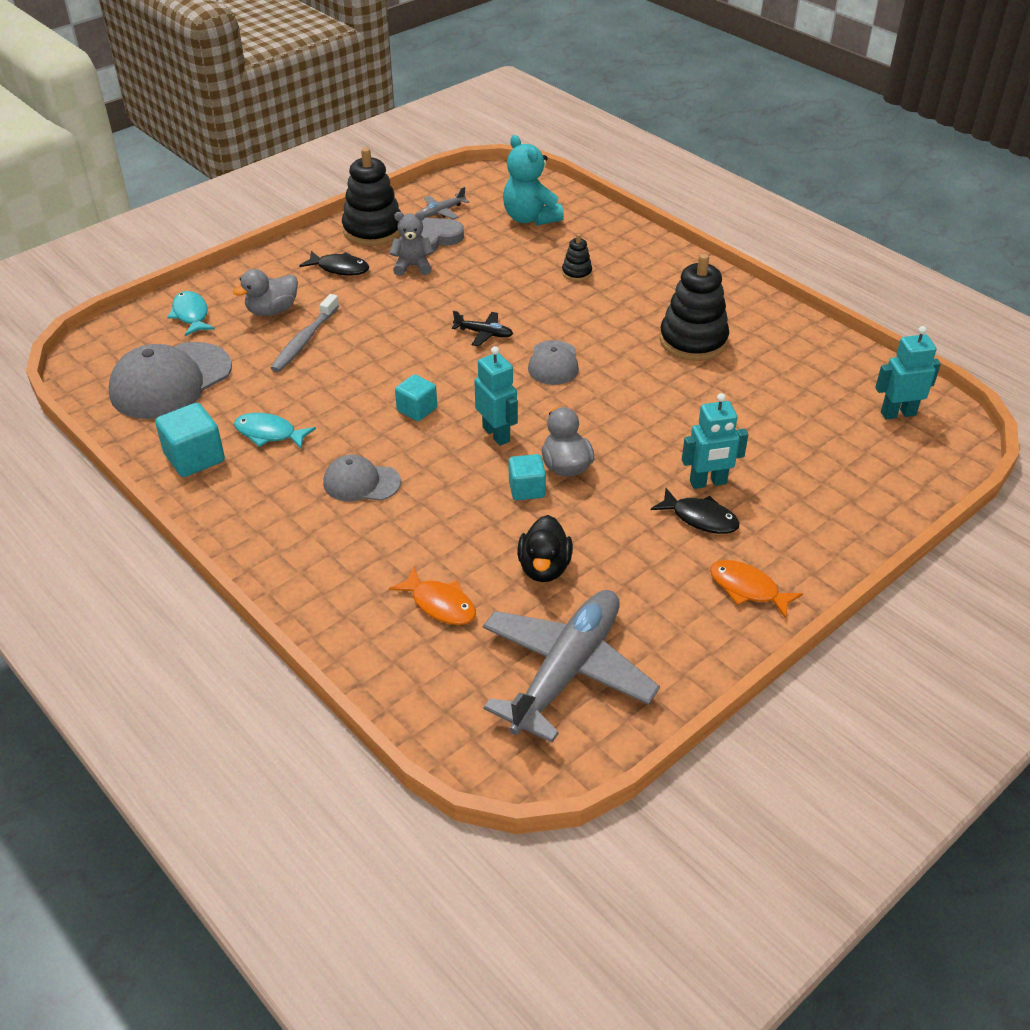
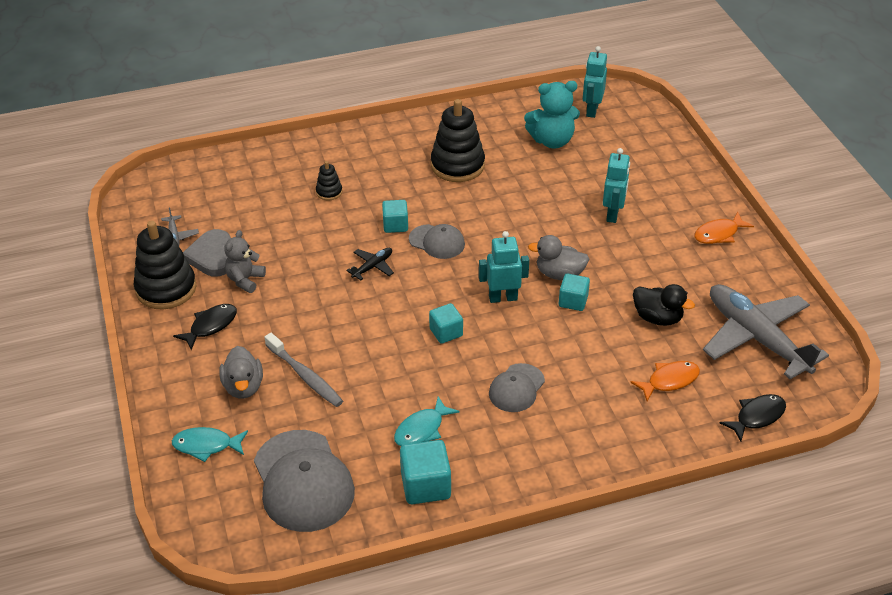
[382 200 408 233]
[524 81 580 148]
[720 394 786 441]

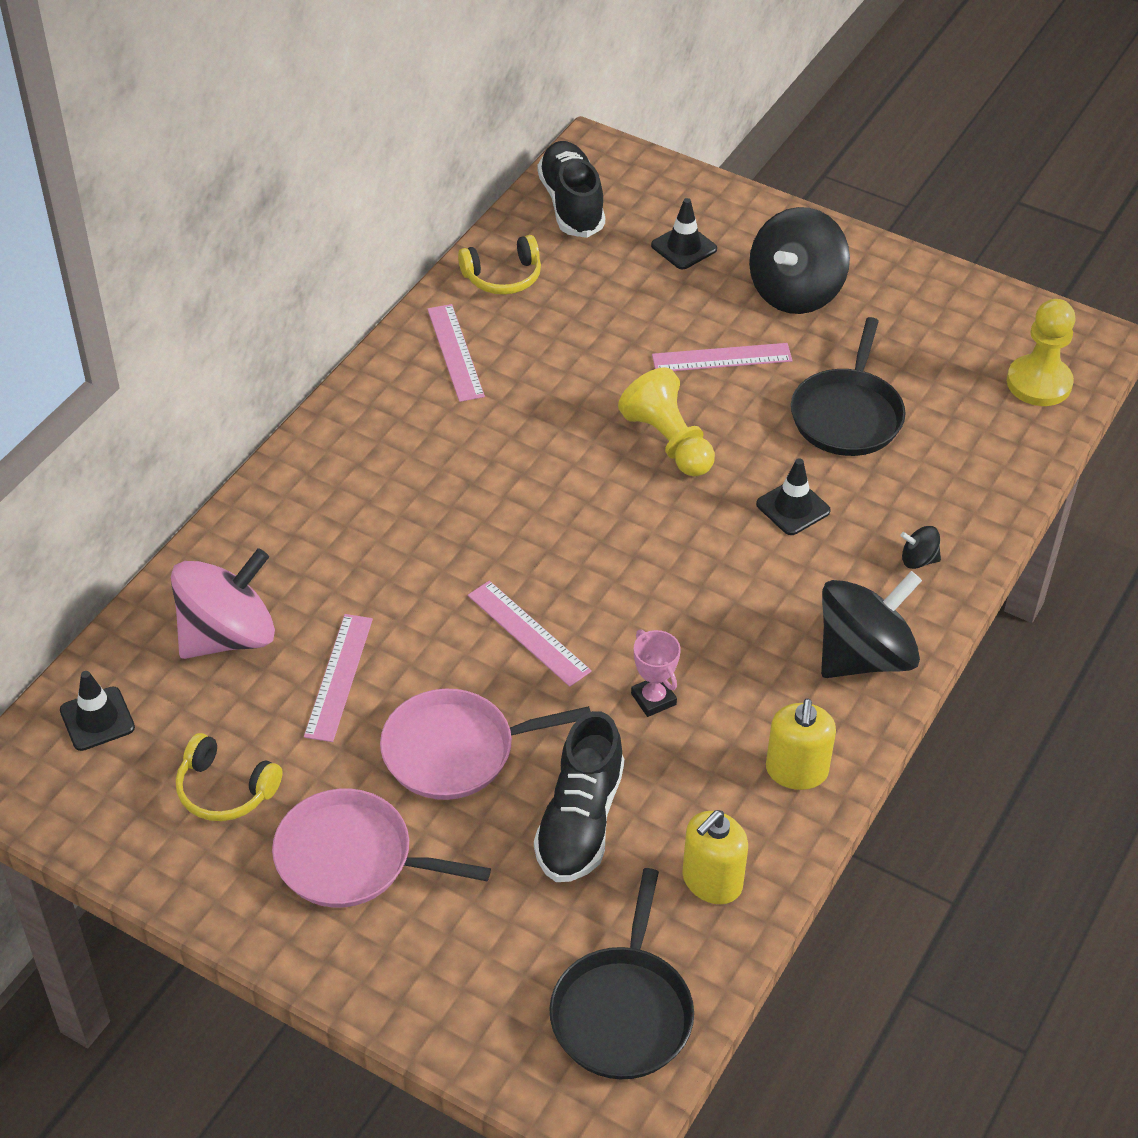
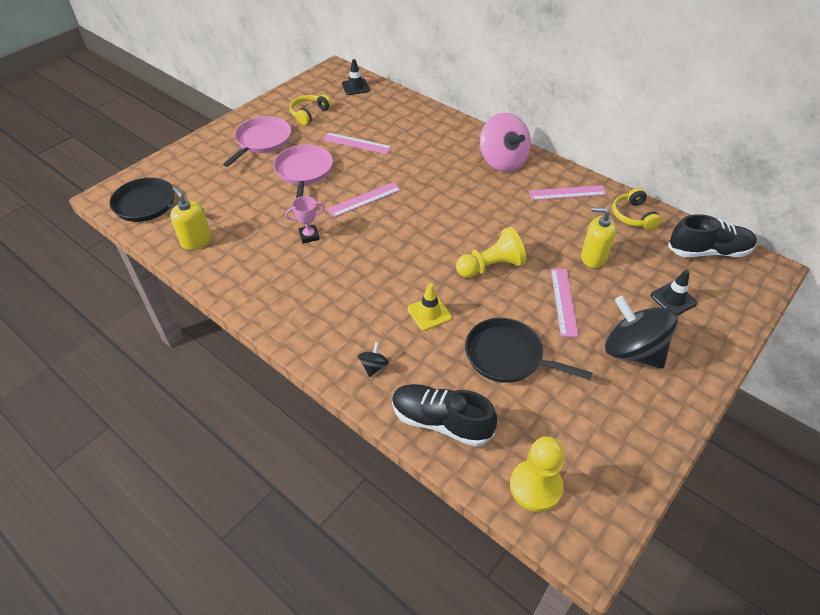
[392 384 497 447]
[408 284 452 331]
[480 113 531 172]
[581 207 616 268]
[821 571 922 678] (first image)

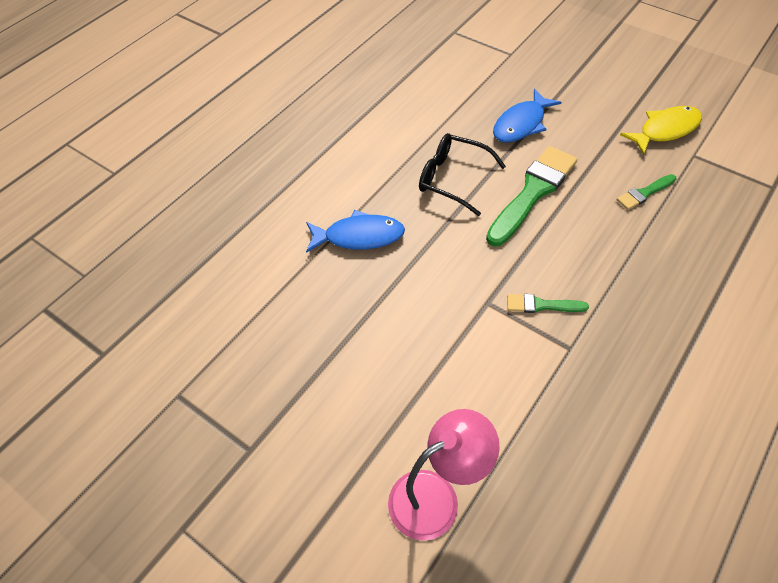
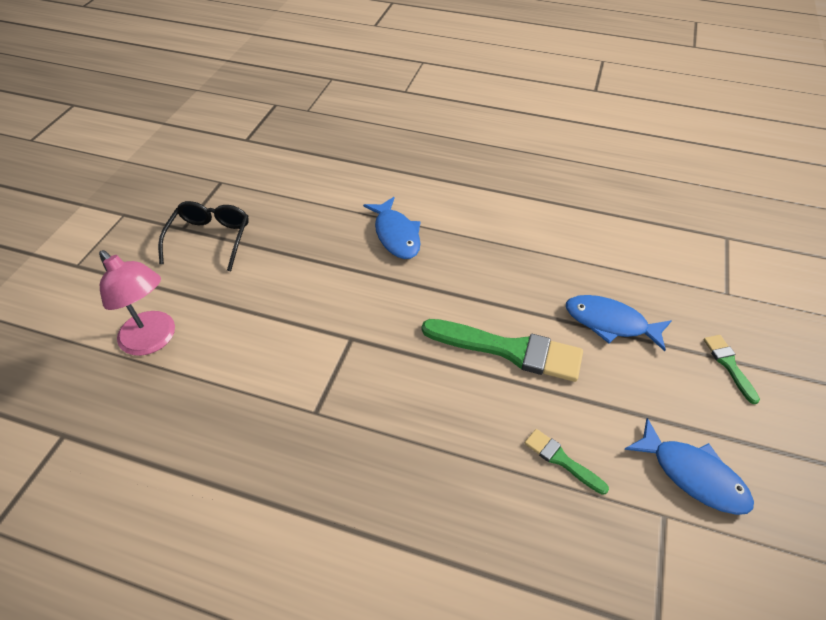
[158 201 249 271]
[624 418 754 515]
[704 335 760 404]

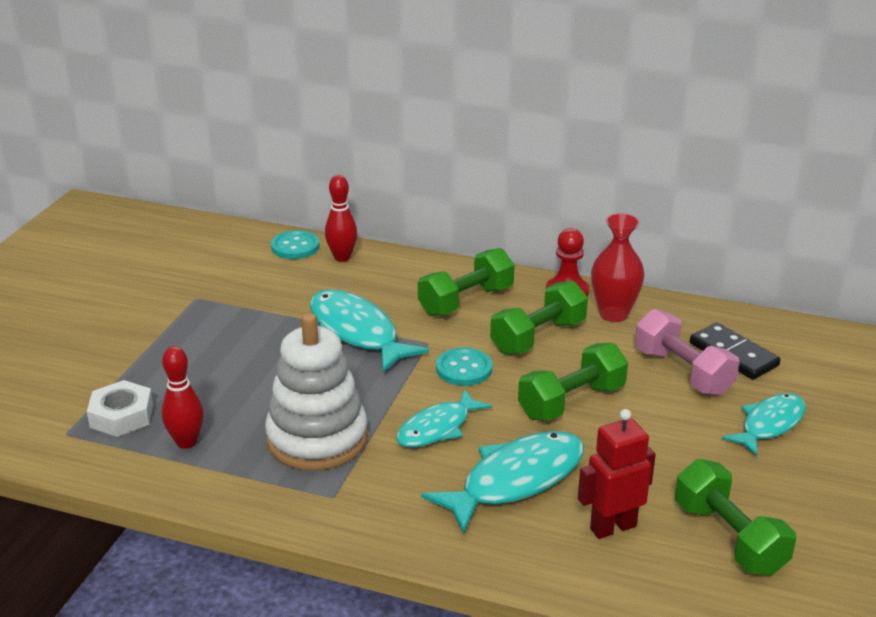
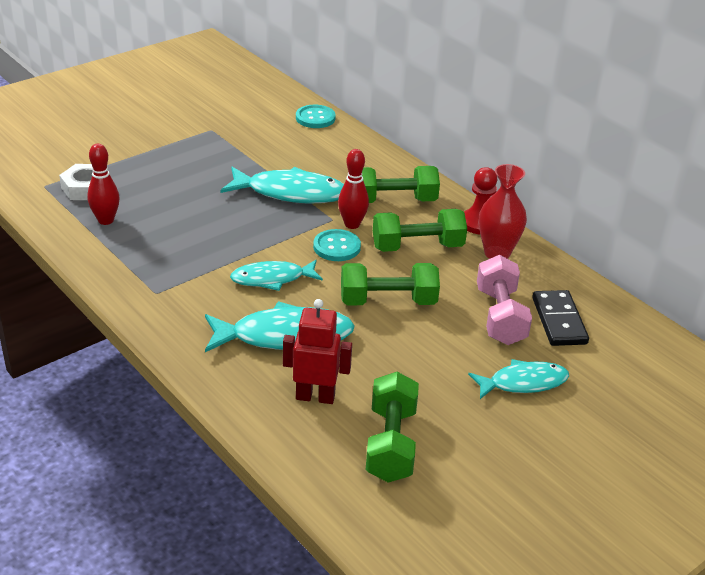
[220 167 344 204]
[338 149 369 229]
[265 313 368 471] (first image)

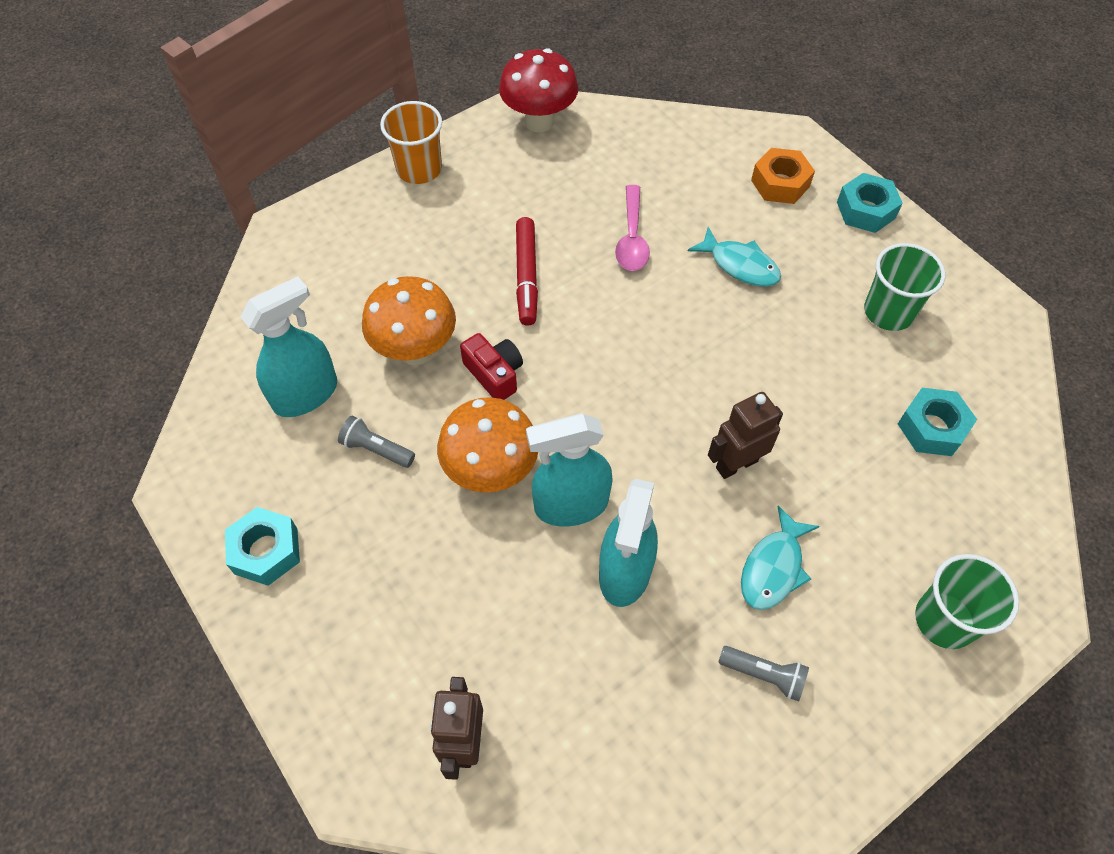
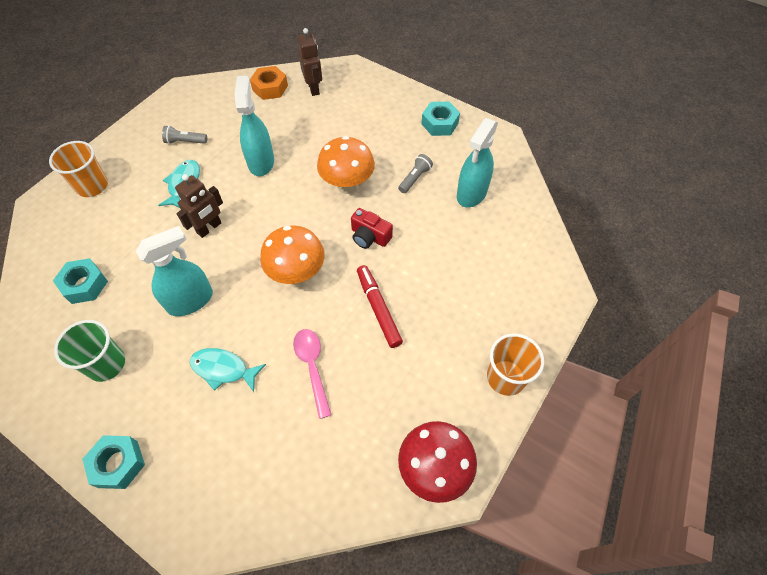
[49 141 108 197]
[136 226 213 316]
[250 66 288 100]
[260 225 325 285]
[398 154 433 193]

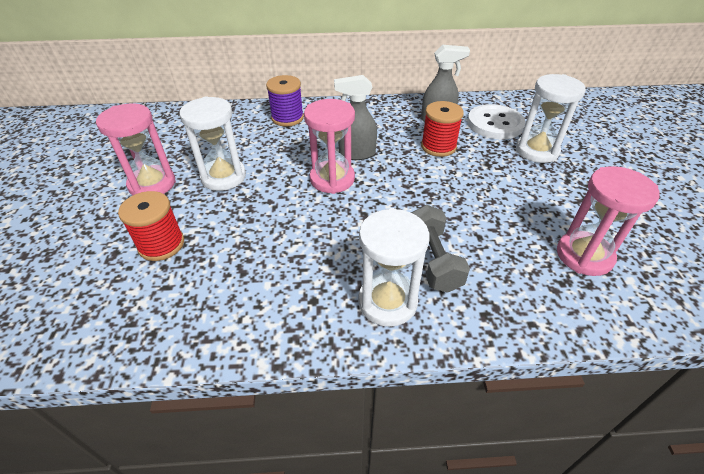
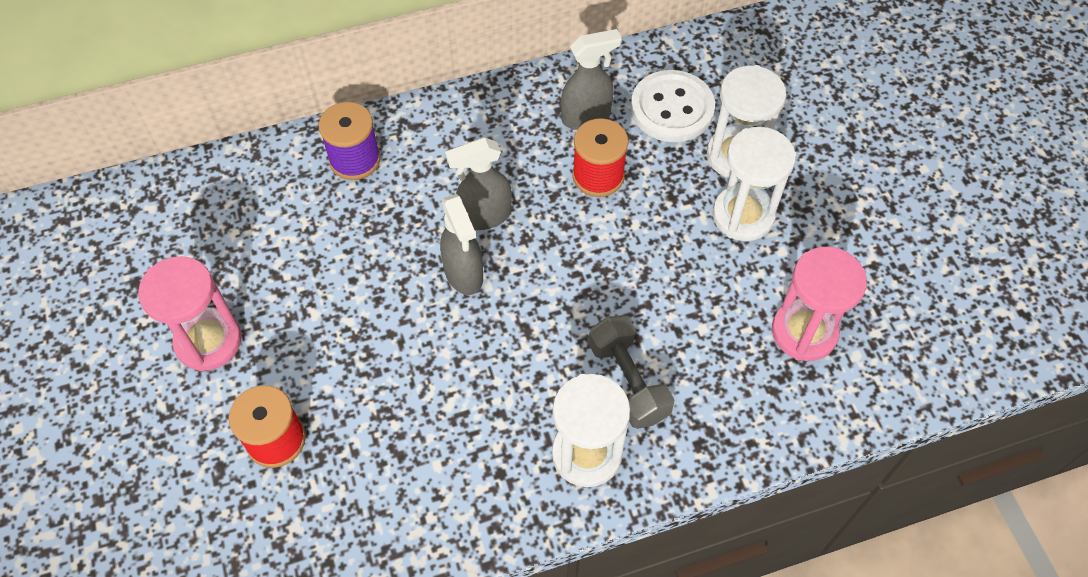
[440 194 483 295]
[712 127 796 241]

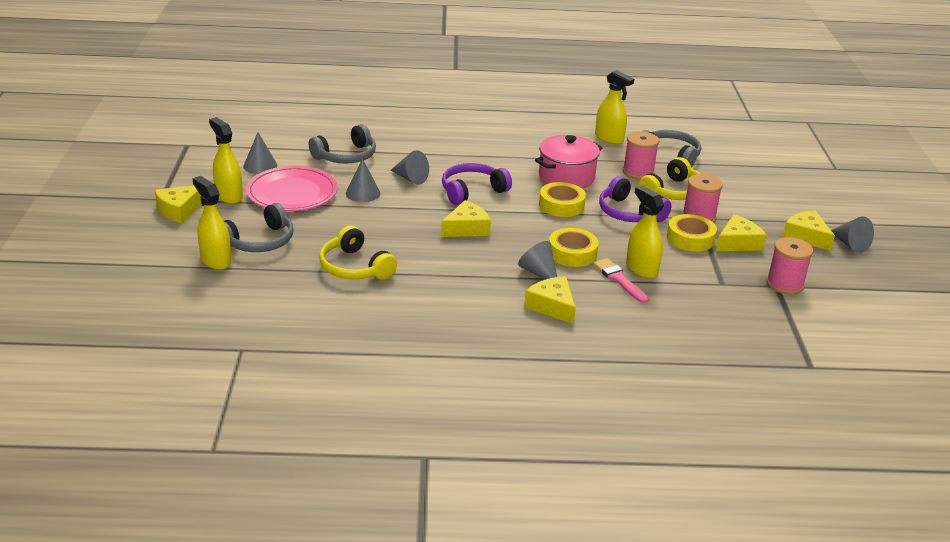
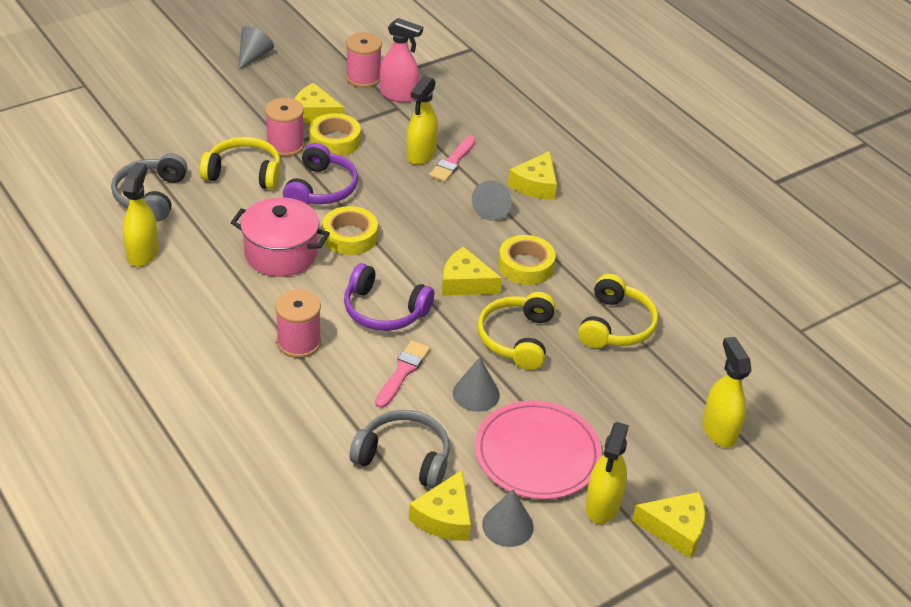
[275 289 321 358]
[375 340 430 408]
[380 18 423 103]
[409 470 471 541]
[478 292 555 370]
[498 235 556 285]
[702 337 752 447]
[224 203 294 252] (first image)

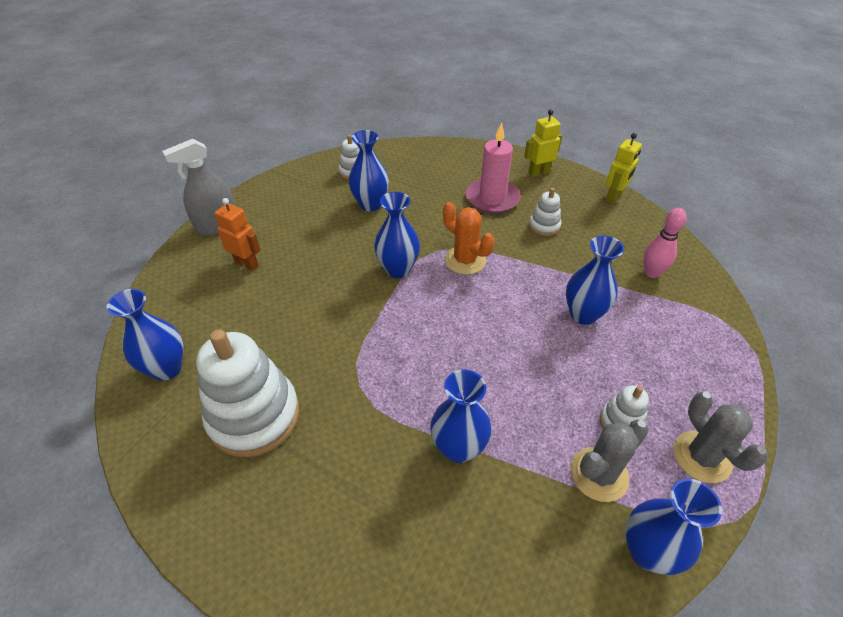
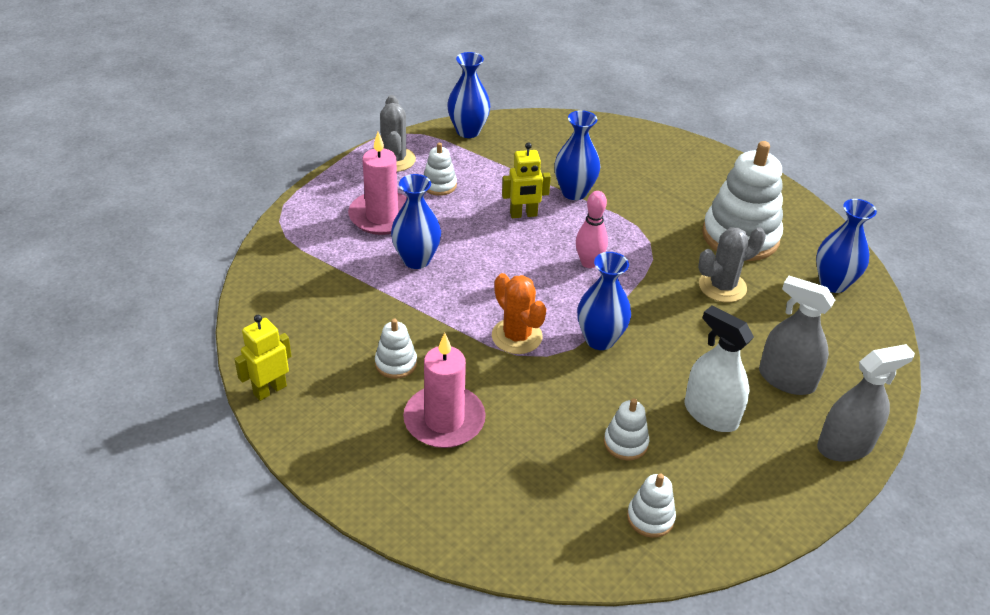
[348 132 408 235]
[502 142 551 218]
[576 191 608 268]
[604 398 649 461]
[684 306 754 432]
[698 227 766 302]
[759 276 835 395]

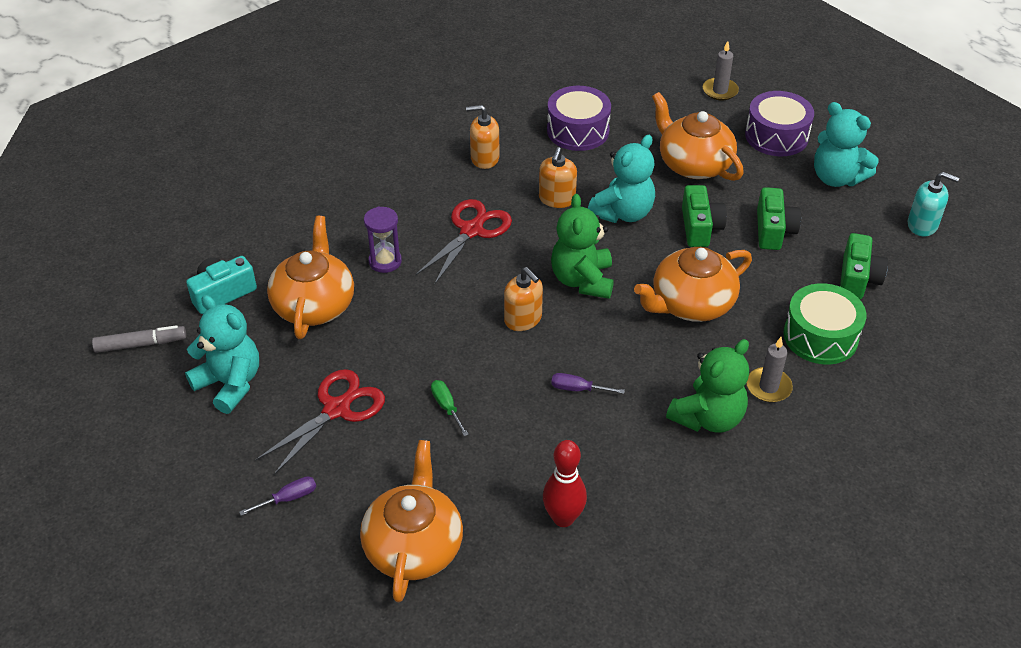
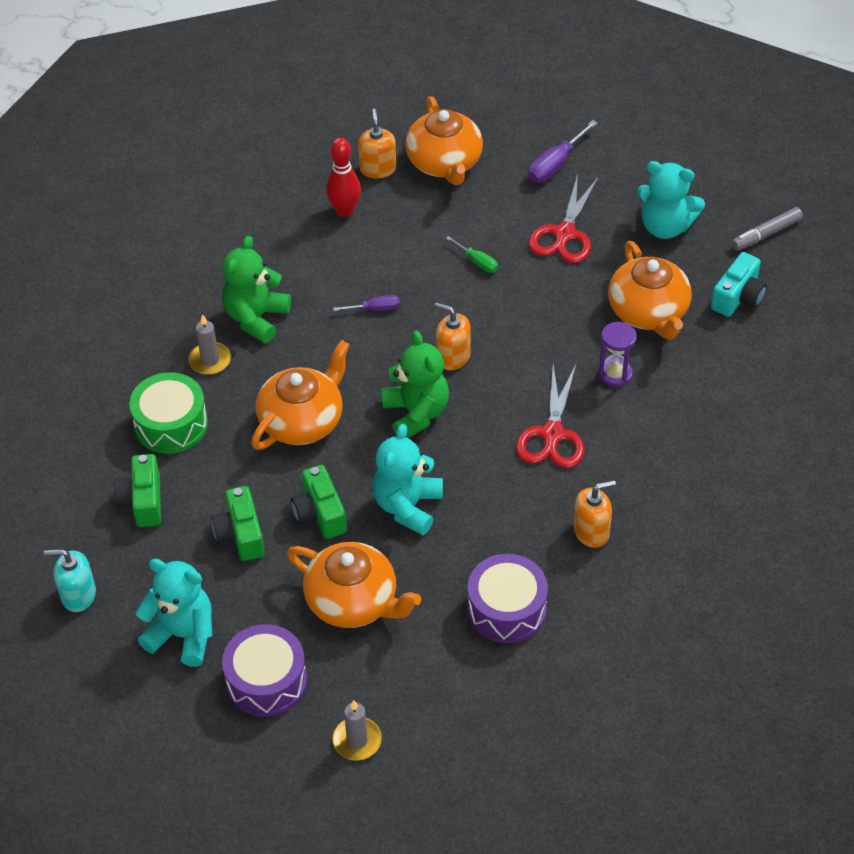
[358 109 396 178]
[528 120 598 183]

